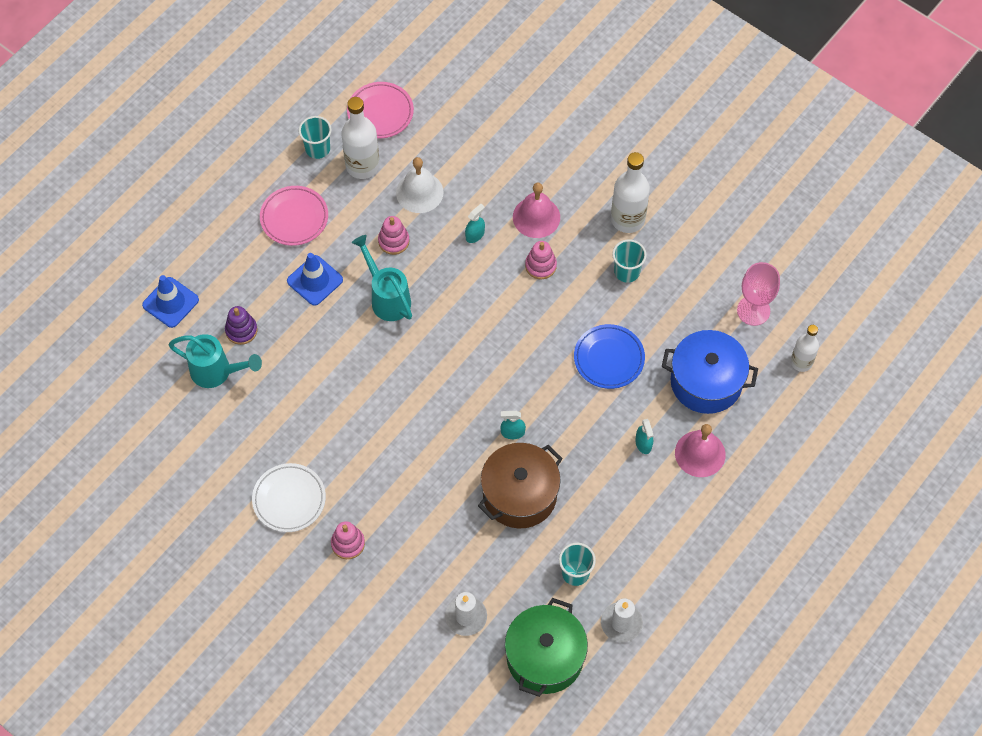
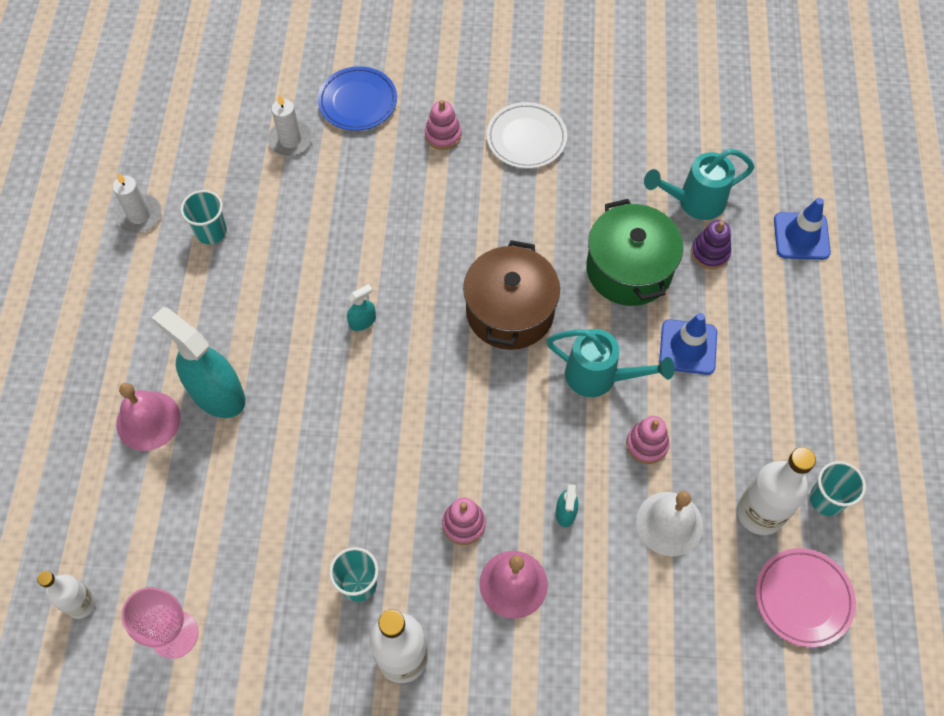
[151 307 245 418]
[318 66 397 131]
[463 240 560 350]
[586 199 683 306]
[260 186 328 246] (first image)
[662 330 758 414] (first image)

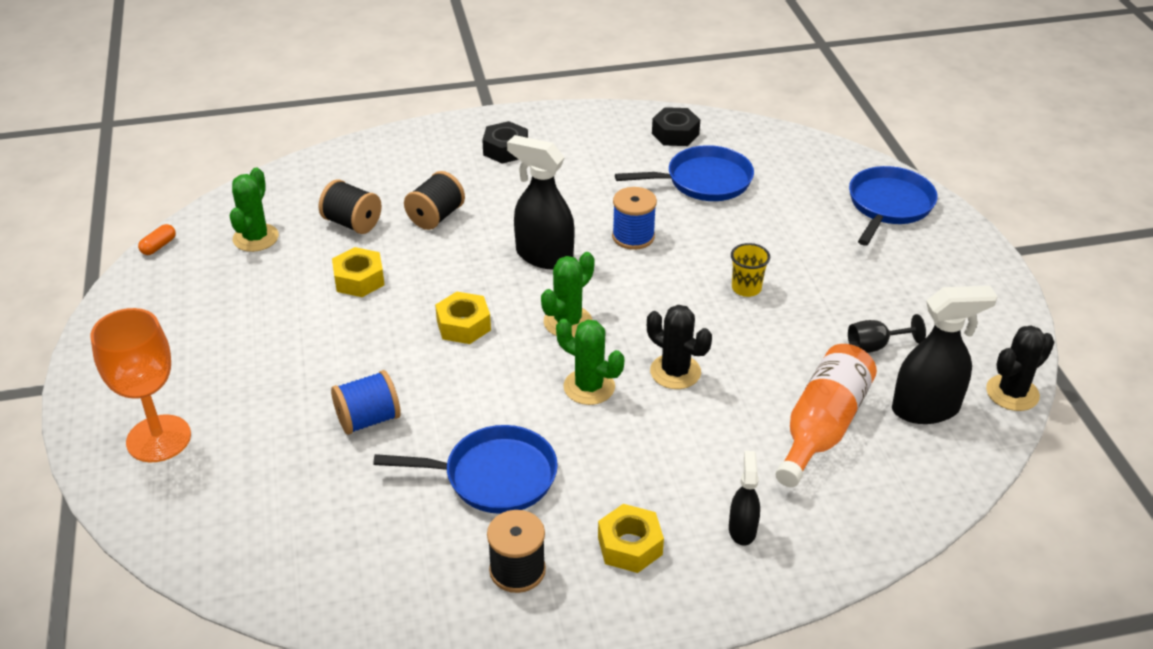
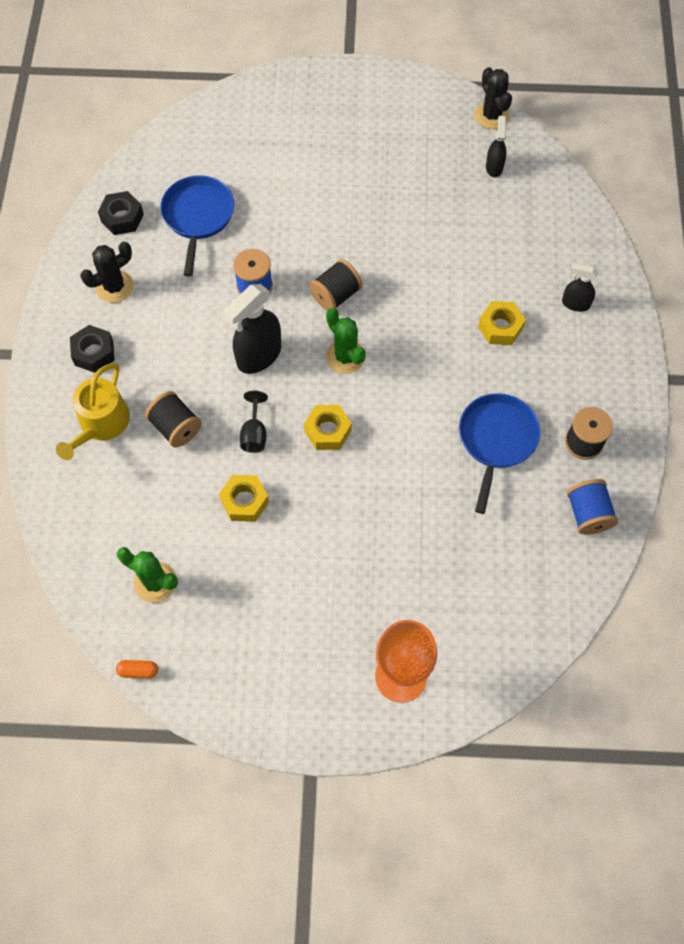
[56 363 130 460]
[80 242 134 303]
[116 660 158 678]
[240 391 268 453]
[309 259 363 311]
[478 301 526 345]
[486 116 507 177]
[567 479 618 535]
[556 319 624 405] (first image)
[731 243 770 297] (first image)
[775 344 877 487] (first image)
[849 166 938 246] (first image)

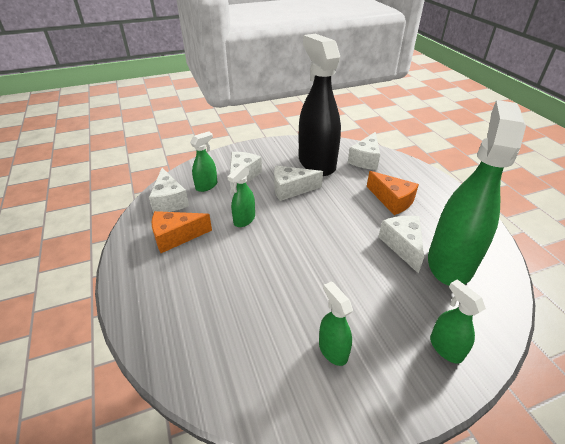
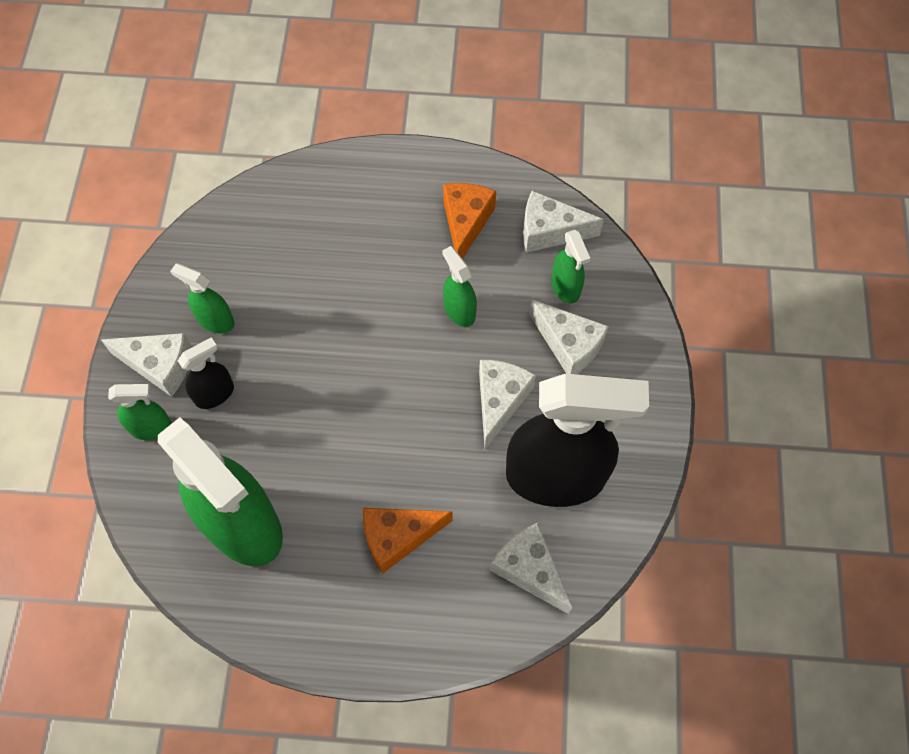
[101 333 192 397]
[170 263 235 333]
[178 337 234 409]

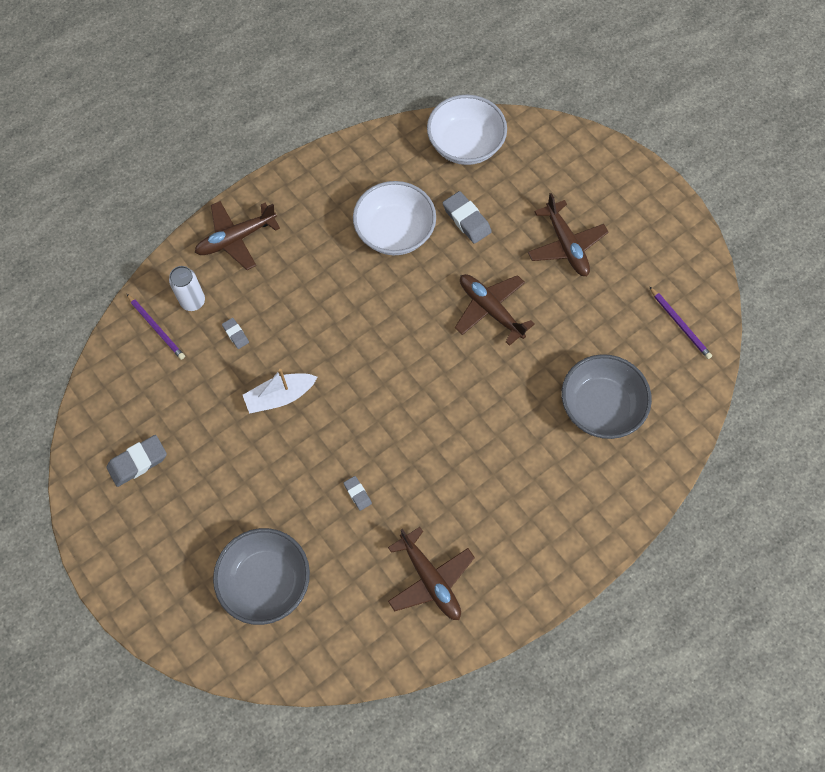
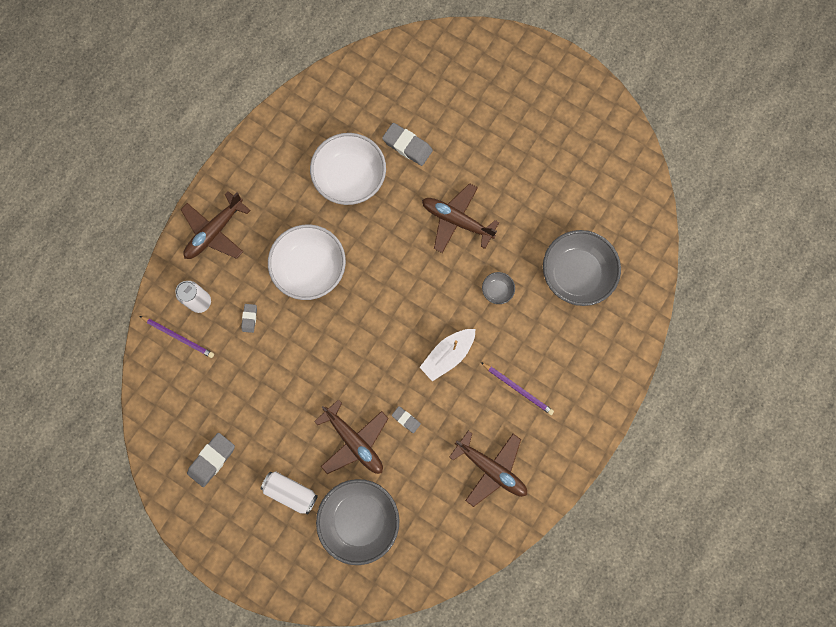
[241 304 257 333]
[261 471 318 515]
[268 224 346 300]
[314 399 389 474]
[419 329 475 381]
[481 362 554 415]
[482 272 515 304]

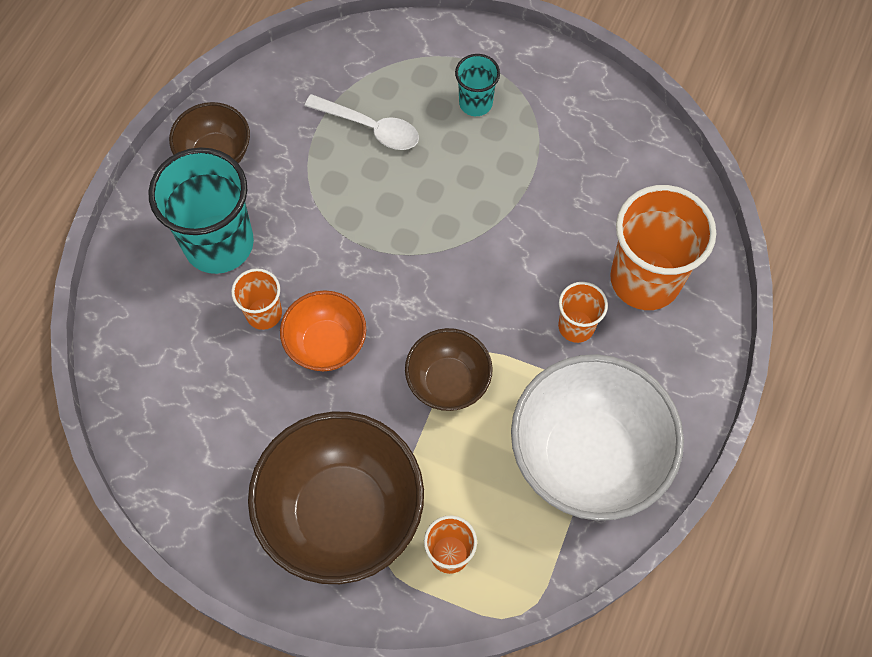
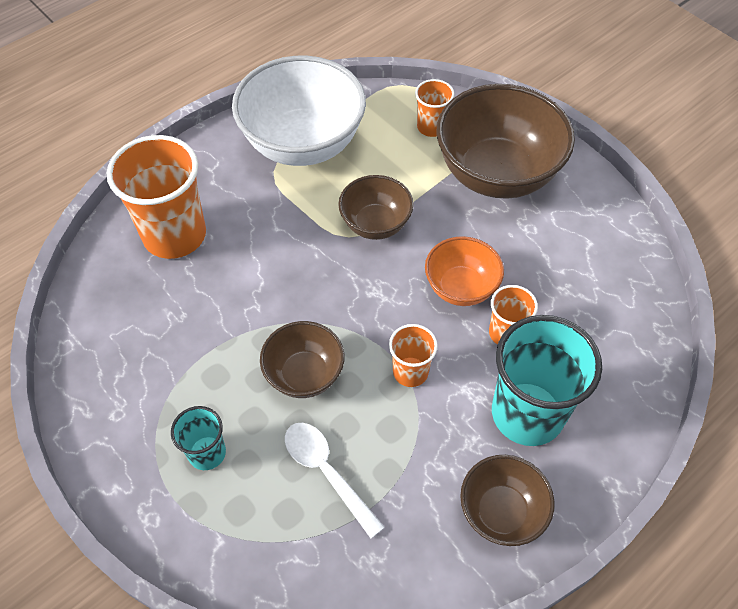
[260 321 345 398]
[389 324 438 387]

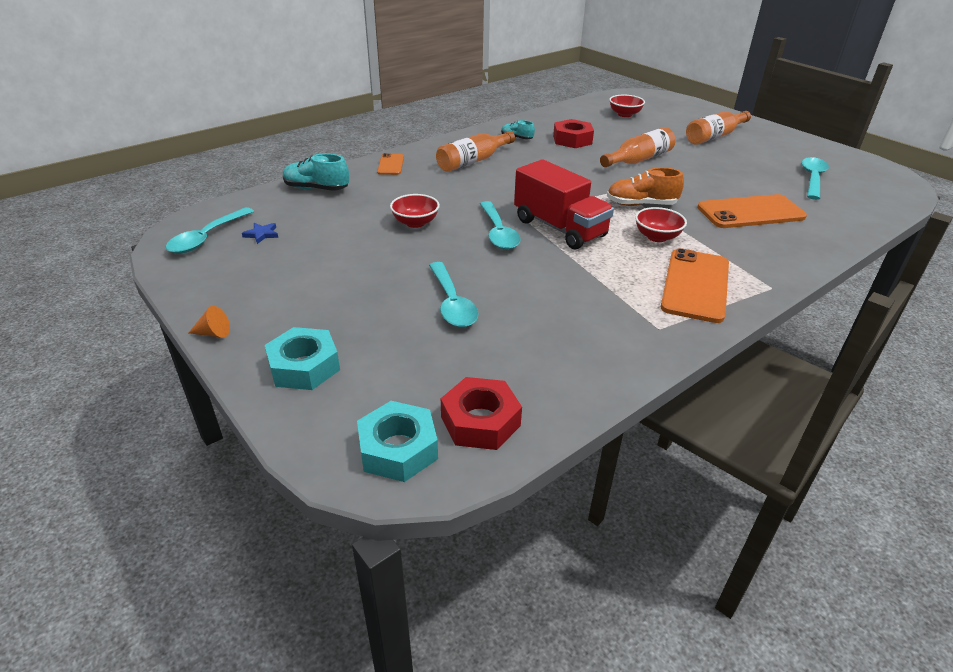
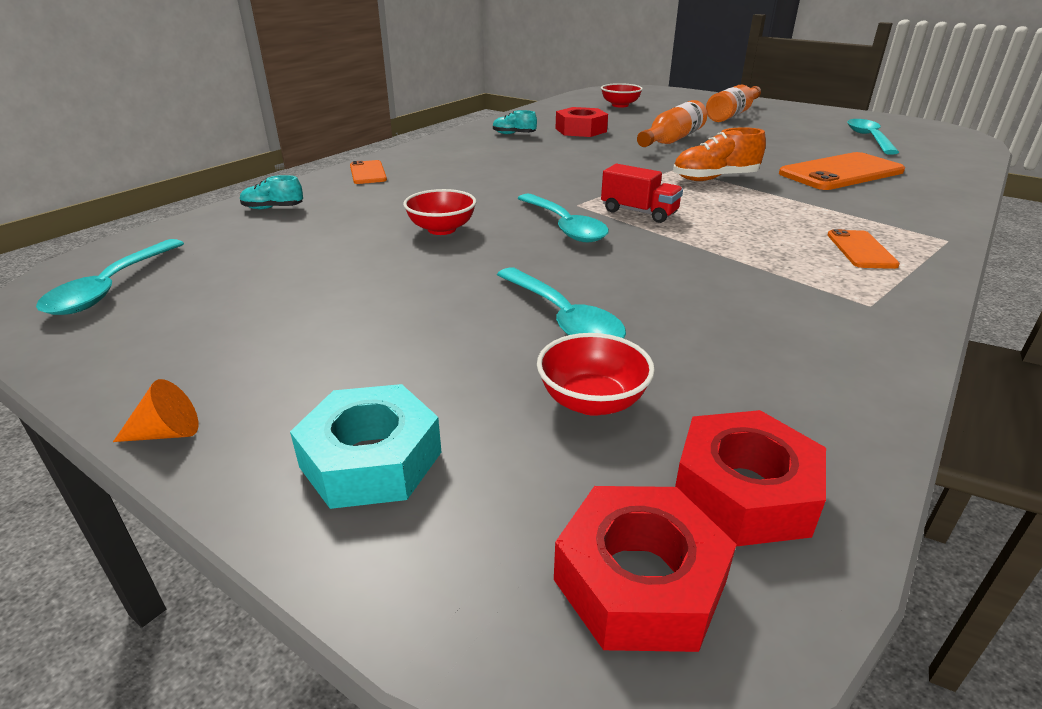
[240 175 303 209]
[537 333 655 416]
[554 486 737 652]
[601 164 683 223]
[828 229 900 269]
[242 223 278 244] (first image)
[436 131 515 172] (first image)

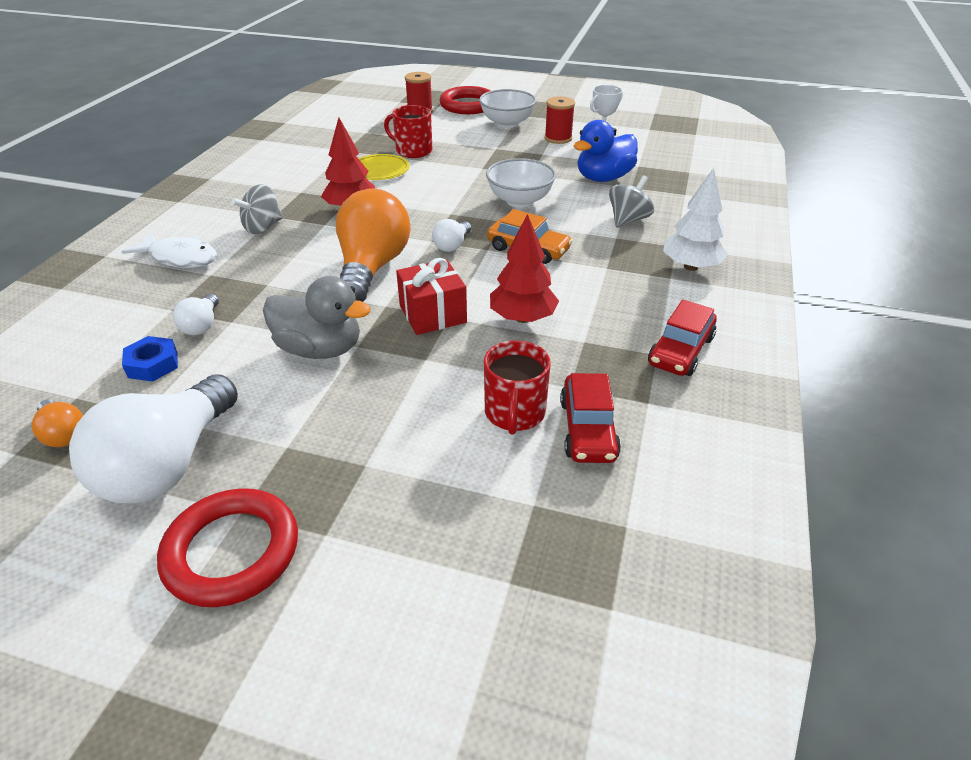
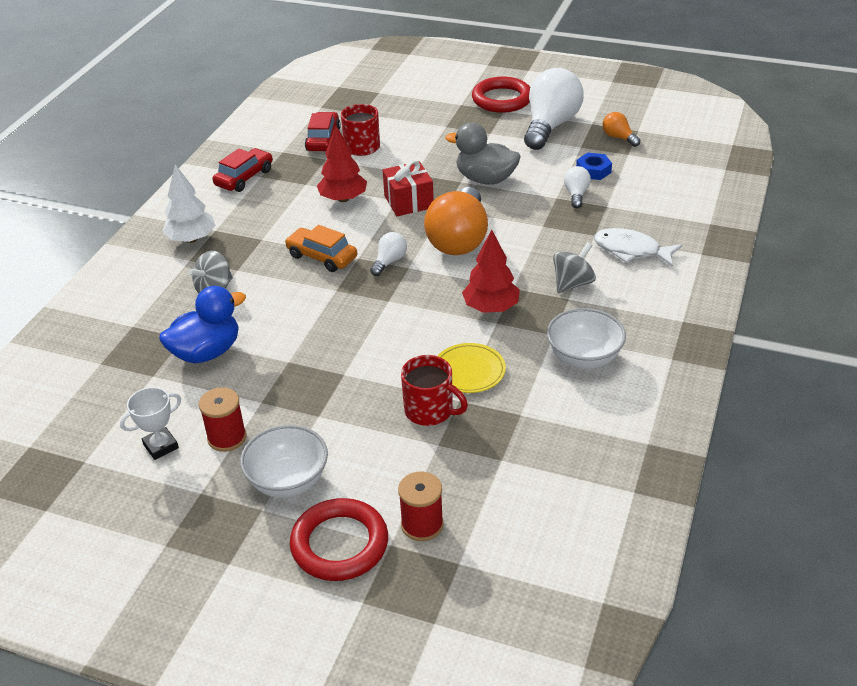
[547 308 626 369]

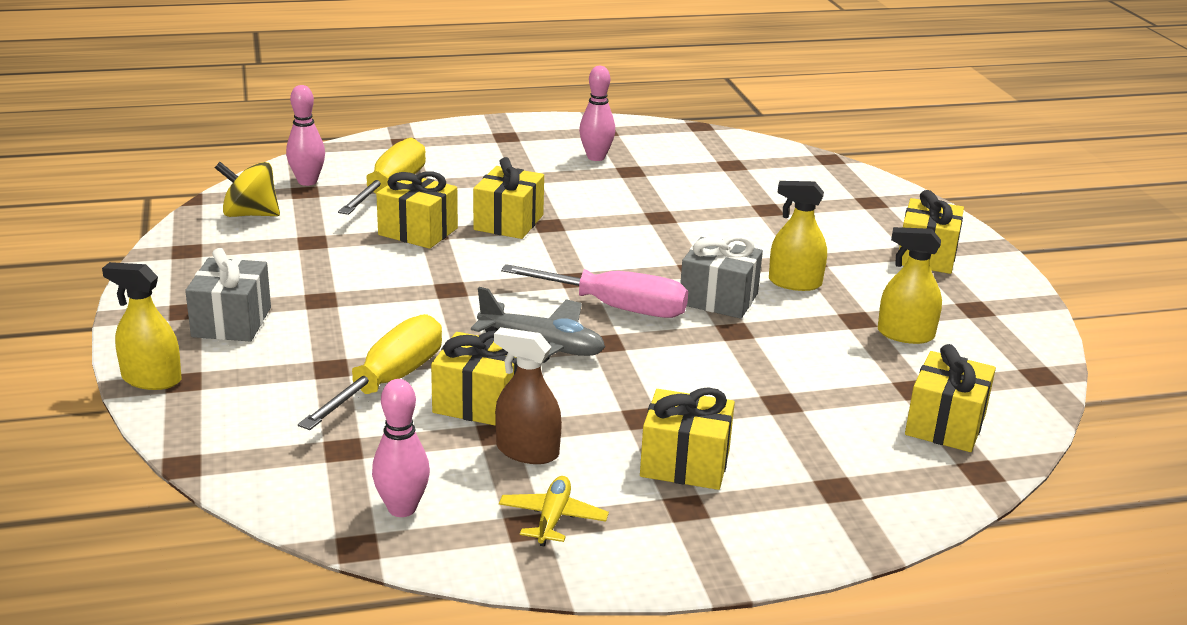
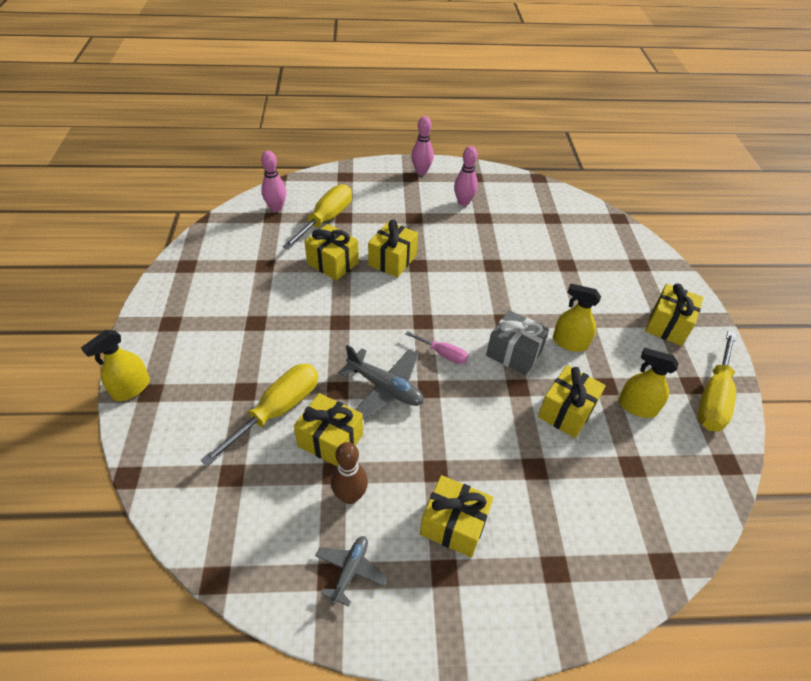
[81 330 150 401]
[315 536 387 607]
[331 442 368 504]
[405 331 468 364]
[411 116 434 175]
[538 365 606 438]
[698 331 736 432]
[185 248 271 342] (first image)
[215 162 280 217] (first image)

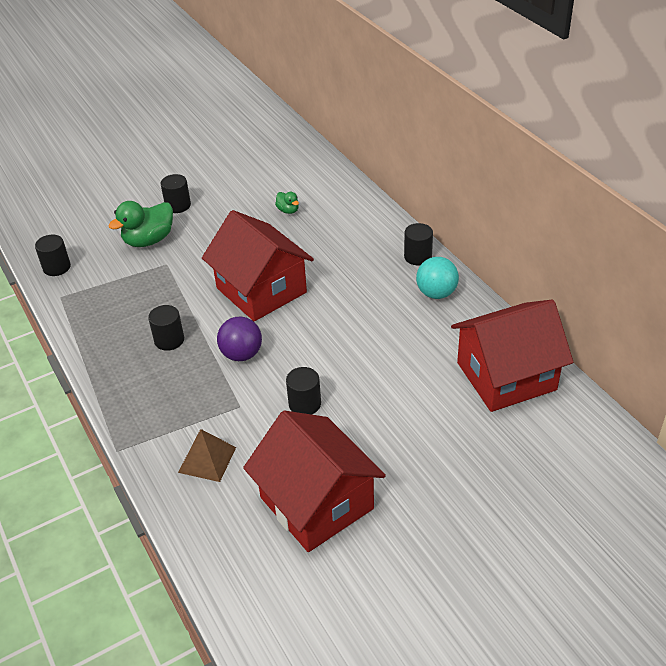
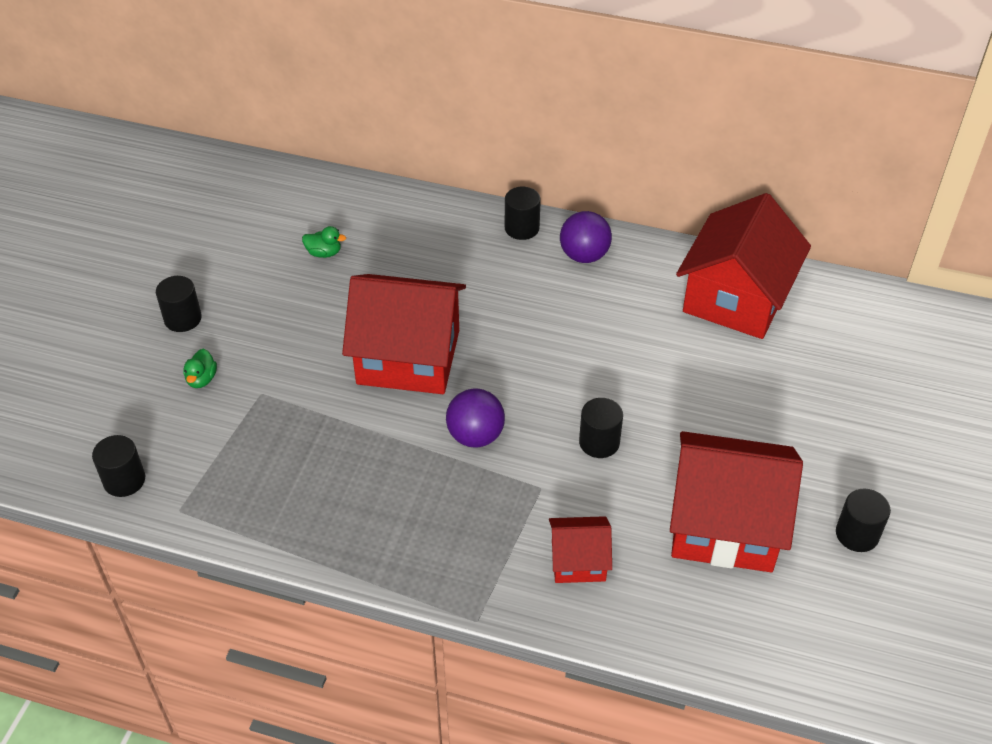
[183 349 217 388]
[549 516 612 583]
[560 211 612 263]
[836 489 891 552]

